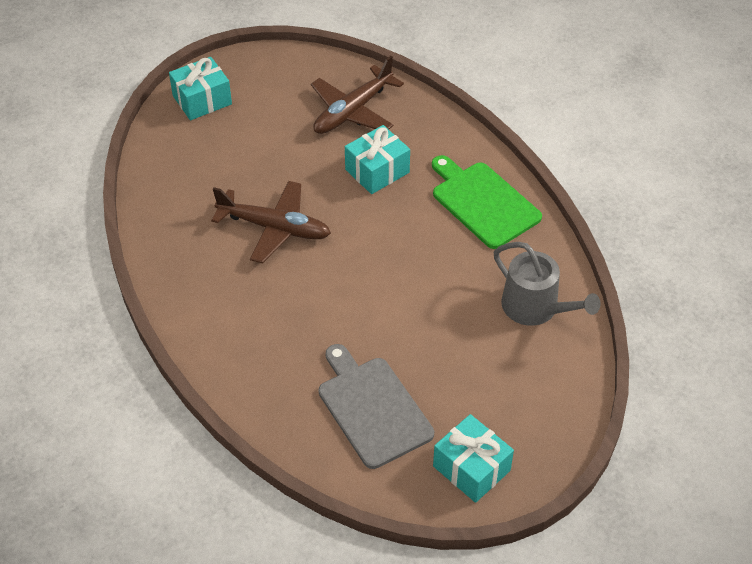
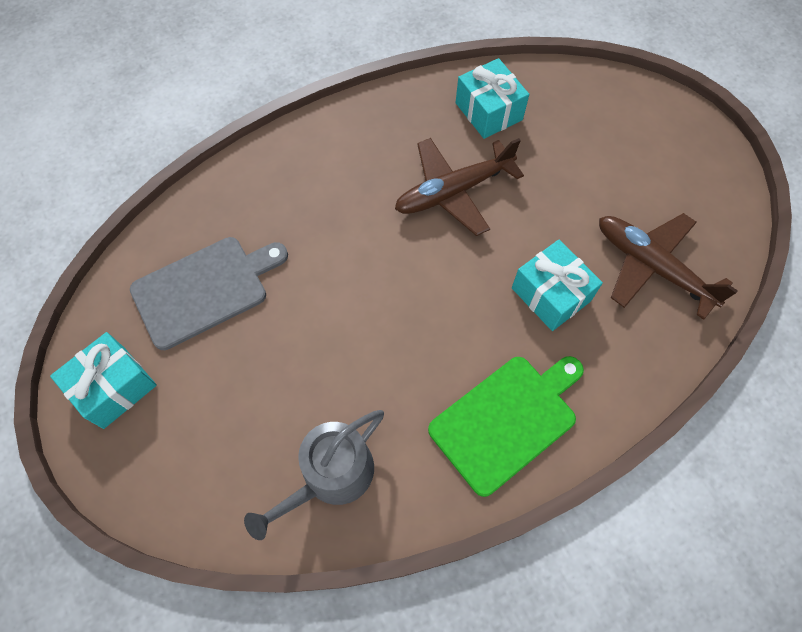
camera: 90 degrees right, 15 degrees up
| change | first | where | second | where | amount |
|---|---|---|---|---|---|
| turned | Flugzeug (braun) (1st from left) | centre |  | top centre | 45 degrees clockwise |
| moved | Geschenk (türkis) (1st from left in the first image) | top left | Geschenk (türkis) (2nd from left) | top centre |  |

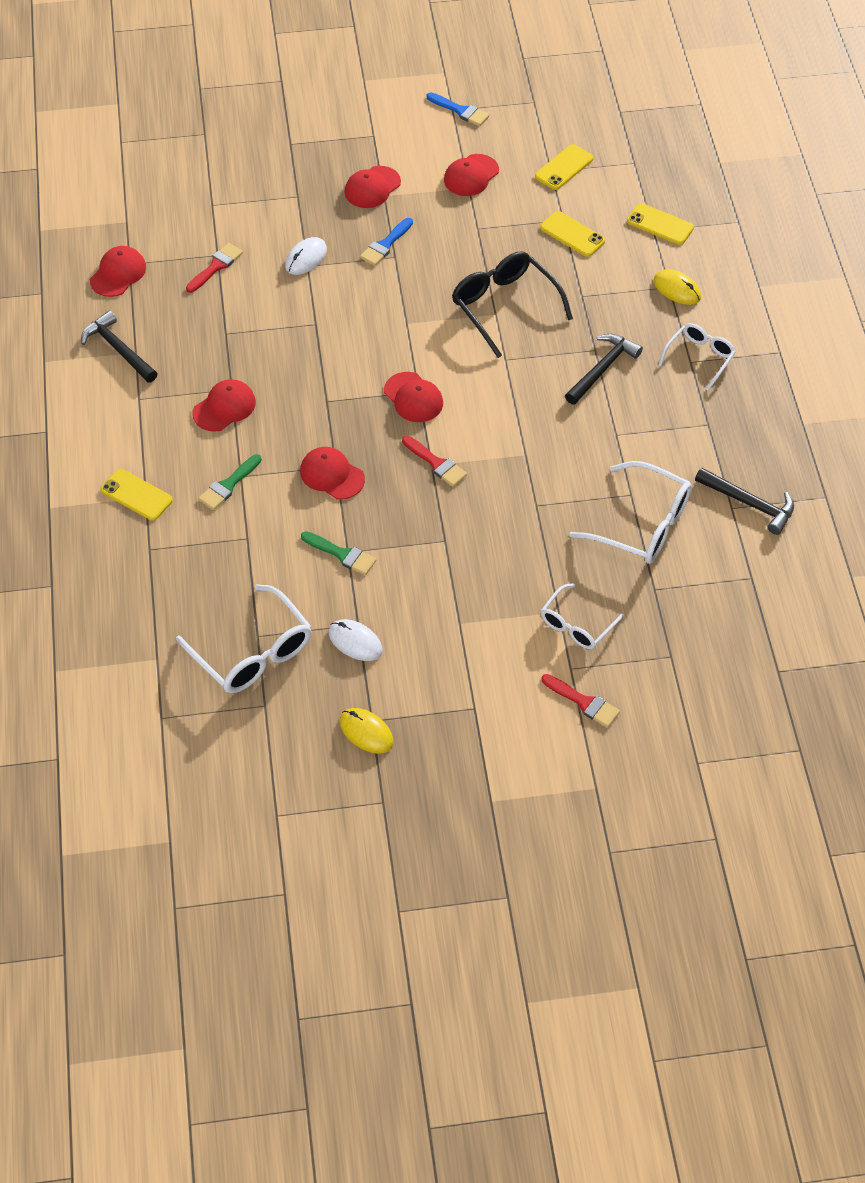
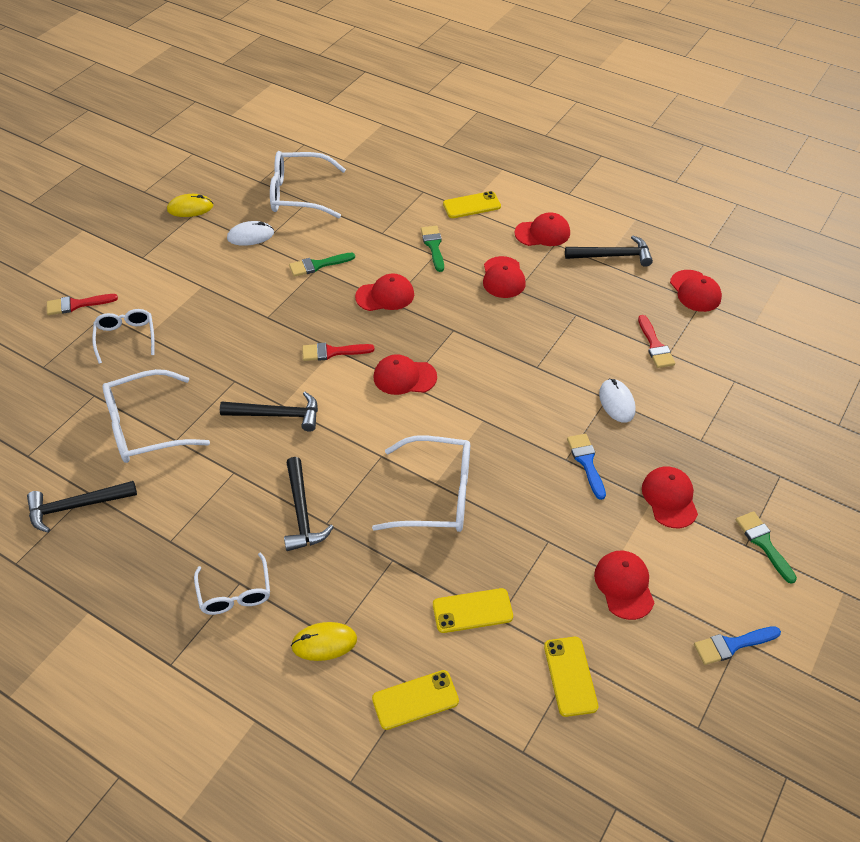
camera: 130 degrees right, 5 degrees down
| change | first | where | second | where | amount |
|---|---|---|---|---|---|
| added |  |  | Hammer (schwarz) (2nd from left) | middle left |  |
| recoloured | Brille (schwarz) | top centre | Brille (weiß) (5th from left) | centre |  |
| added |  |  | Kappe (rot) (4th from left) | top centre |  |
| added |  |  | Pinsel (grün) (3rd from left) | middle right |  |

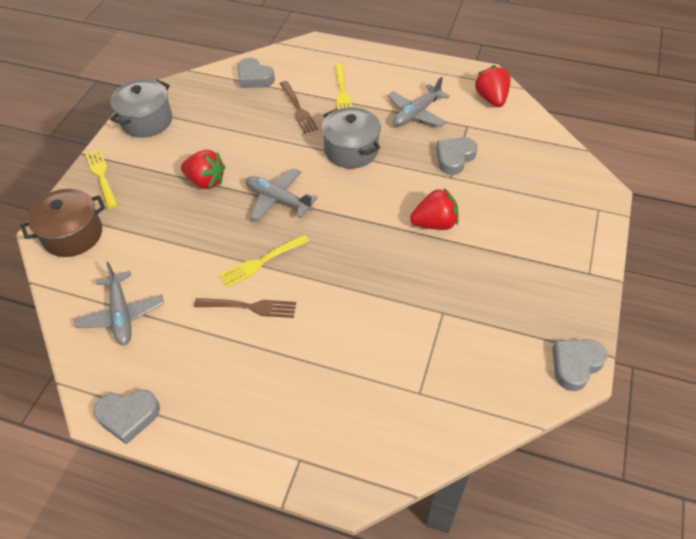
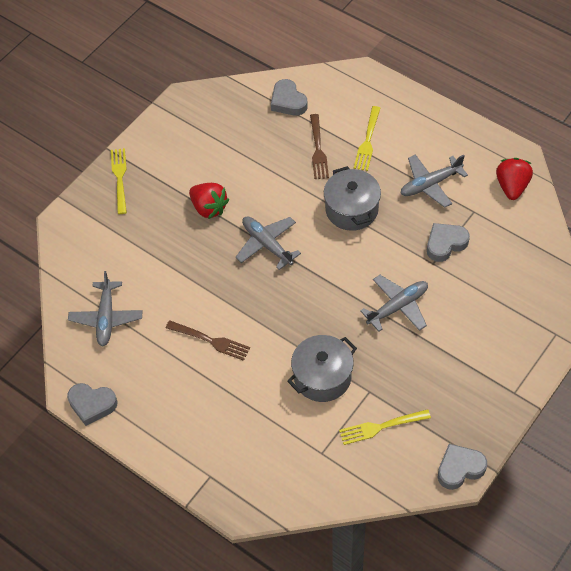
camera: 20 degrees right, 5 degrees up
| change | first | where | second | where | amount |
|---|---|---|---|---|---|
| moved | Kochtopf (grau) (1st from left) | top left |  | centre |  |
| moved | Gabel (gelb) (2nd from left in the first image) | centre | Gabel (gelb) (3rd from left) | bottom right |  |
| replaced | Erdbeere (rot) (2nd from left) | centre | Flugzeug (grau) (3rd from left) | middle right |  |
| removed | Kochtopf (braun) | middle left |  |  |  |

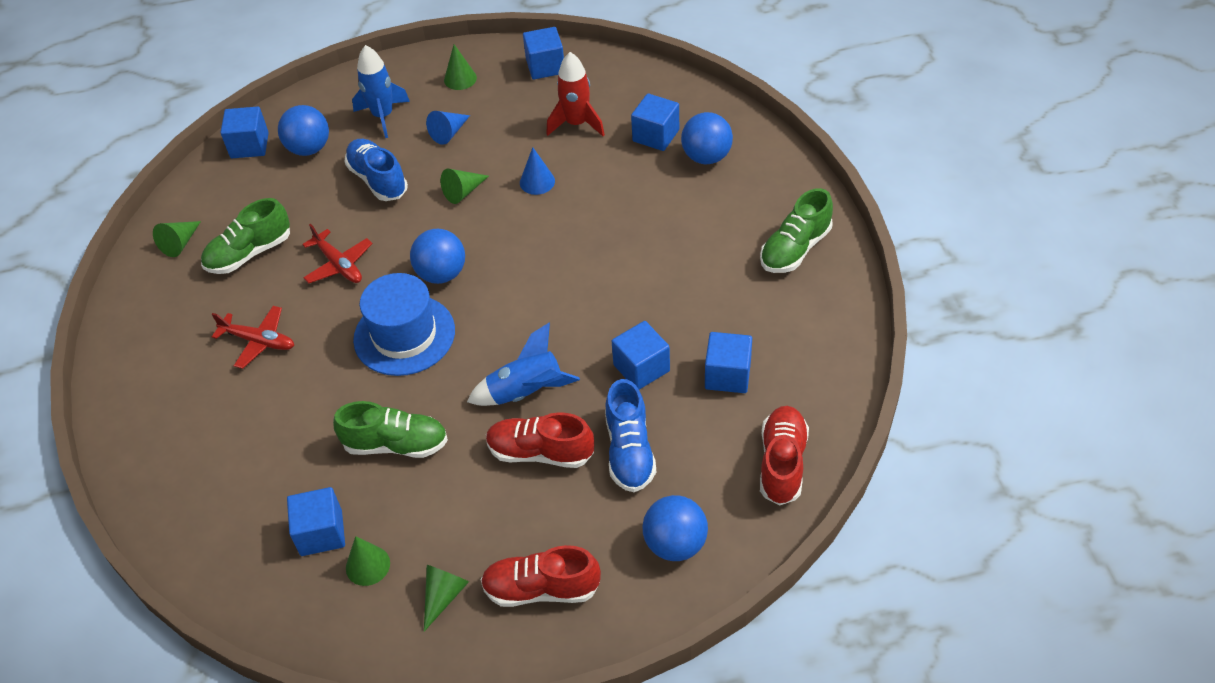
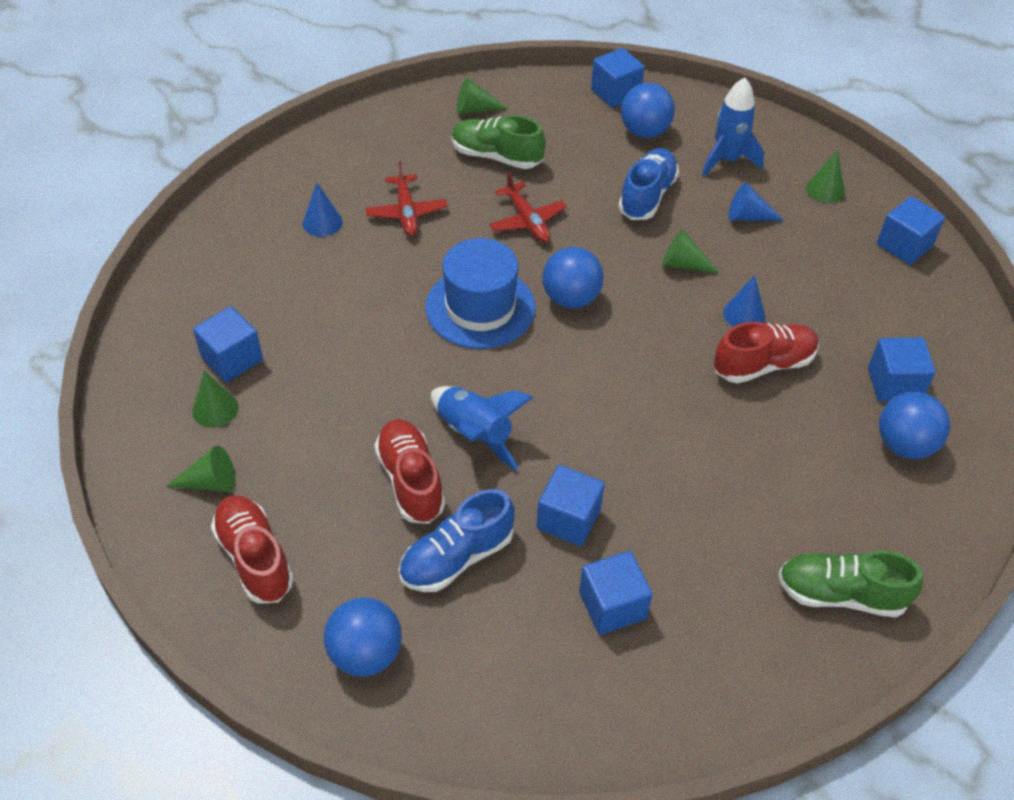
camera: 55 degrees right, 0 degrees up
| change | first | where | second | where | amount |
|---|---|---|---|---|---|
| added |  |  | Kegel (blau) (1st from left) | top left |  |
| turned | Flugzeug (rot) (2nd from left) | middle left |  | top centre | 45 degrees counterclockwise |
| moved | Schuh (rot) (3rd from left) | bottom centre |  | middle right |  |
| removed | Schuh (grün) (2nd from left) | middle left |  |  |  |
| removed | Rakete (rot) | top centre |  |  |  |

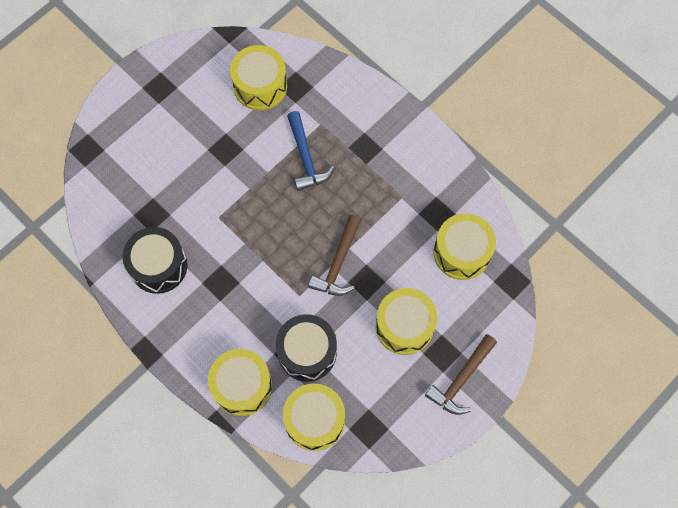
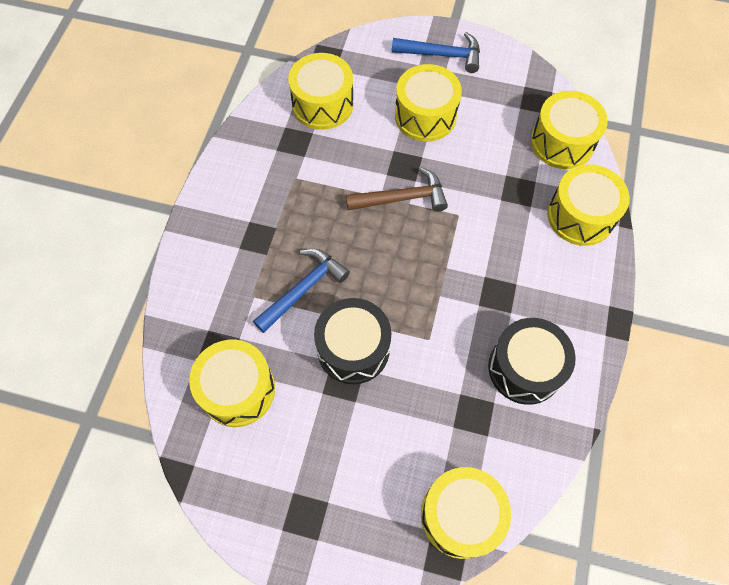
camera: 120 degrees left, 5 degrees down
| change | first | where | second | where | amount |
|---|---|---|---|---|---|
| moved | Trommel (schwarz) (2nd from left in the first image) | bottom centre | Trommel (schwarz) (1st from left) | centre |  |
| recoloured | Hammer (braun) (2nd from left) | bottom right | Hammer (blau) (2nd from left) | top centre |  |
| added |  |  | Trommel (gelb) (4th from left) | bottom centre |  |

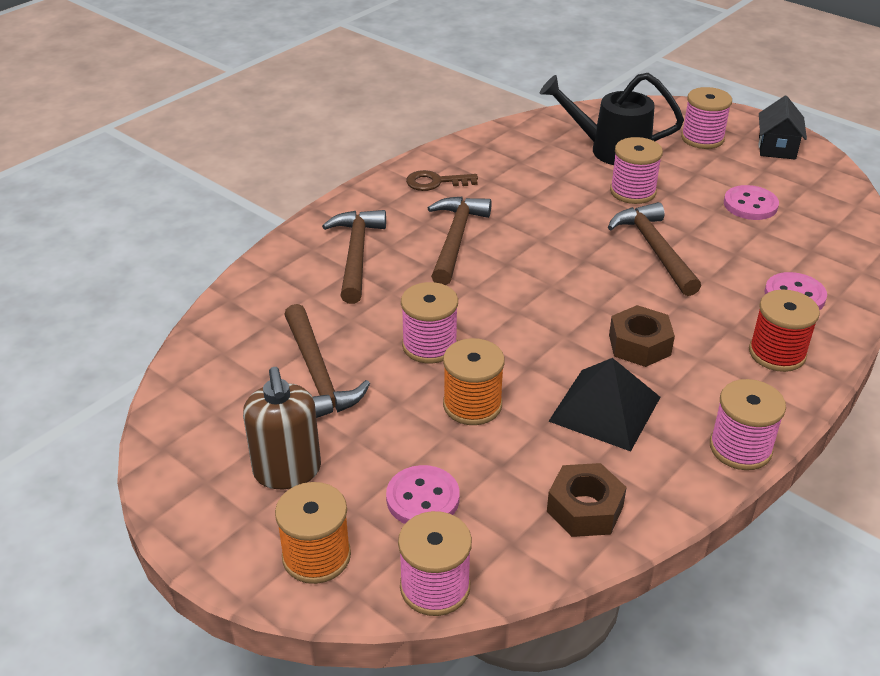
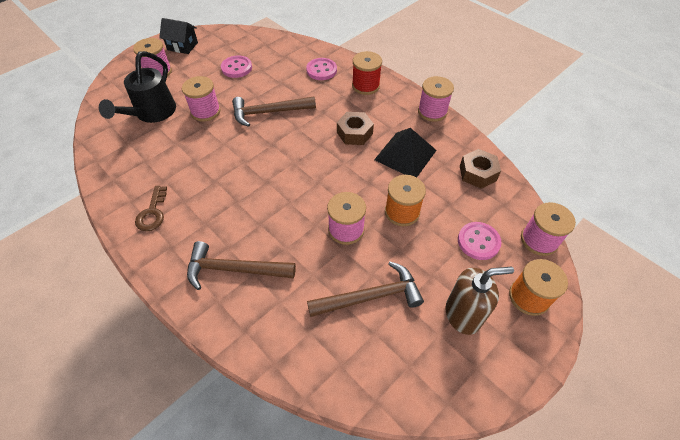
camera: 85 degrees left, 15 degrees up
| change | first | where | second | where | amount |
|---|---|---|---|---|---|
| removed | Hammer (braun) (3rd from left) | centre |  |  |  |

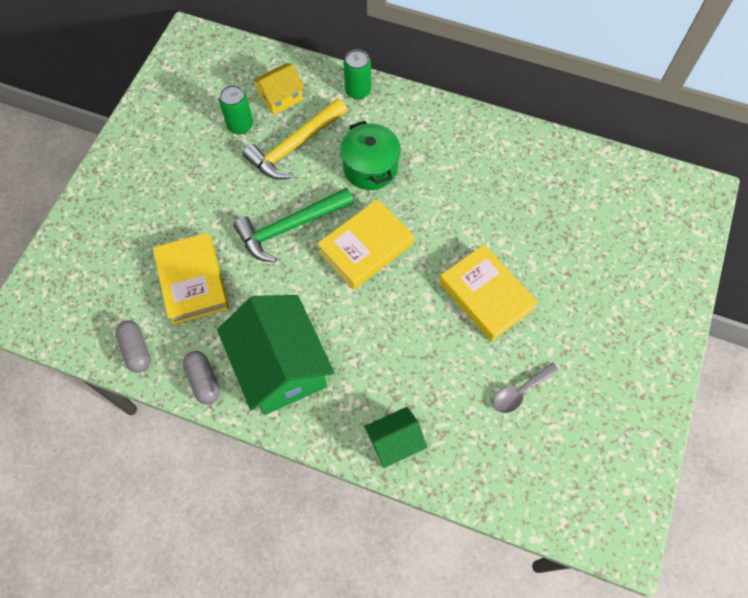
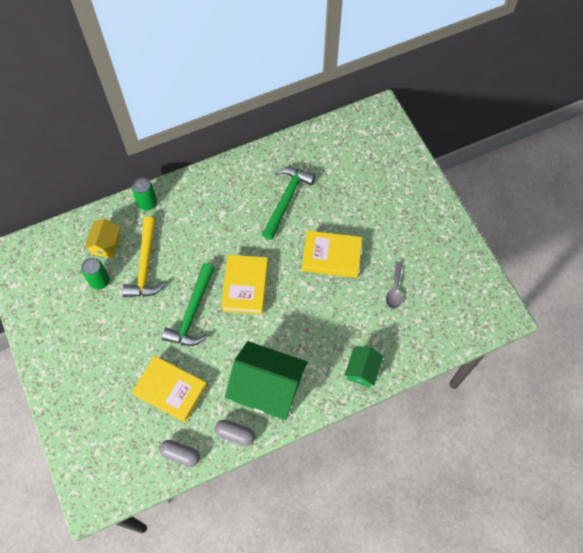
camera: 45 degrees left, 0 degrees up
| change | first | where | second | where | amount |
|---|---|---|---|---|---|
| added |  |  | Hammer (grün) (2nd from left) | centre |  |
| removed | Kochtopf (grün) | top centre |  |  |  |

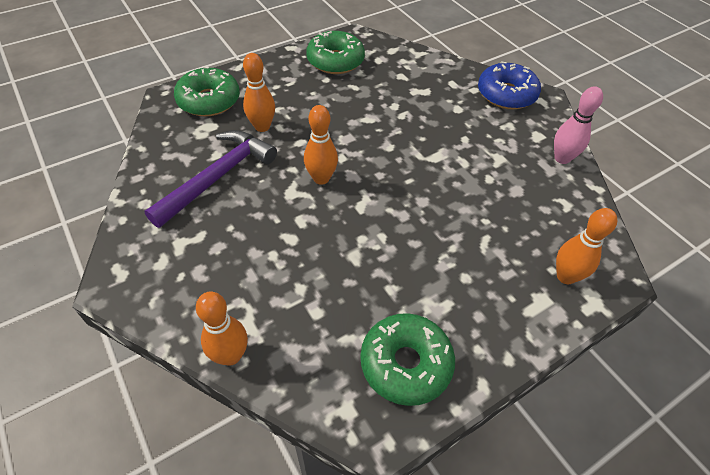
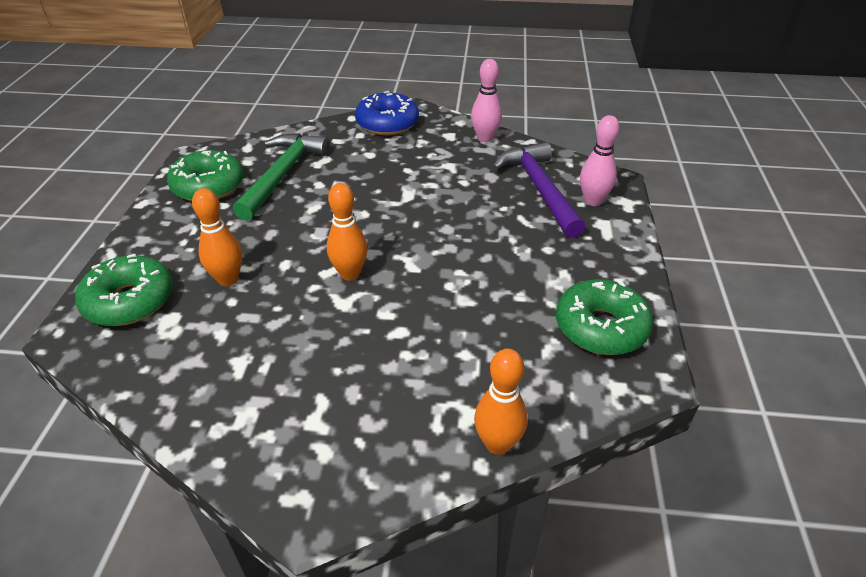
camera: 50 degrees left, 10 degrees down
| change | first | where | second | where | amount |
|---|---|---|---|---|---|
| added |  |  | Hammer (grün) | top left |  |
| moved | Hammer (lila) | middle left |  | top centre |  |
| recoloured | Bowlingkegel (orange) (4th from left) | middle right | Bowlingkegel (rosa) (2nd from left) | top right |  |

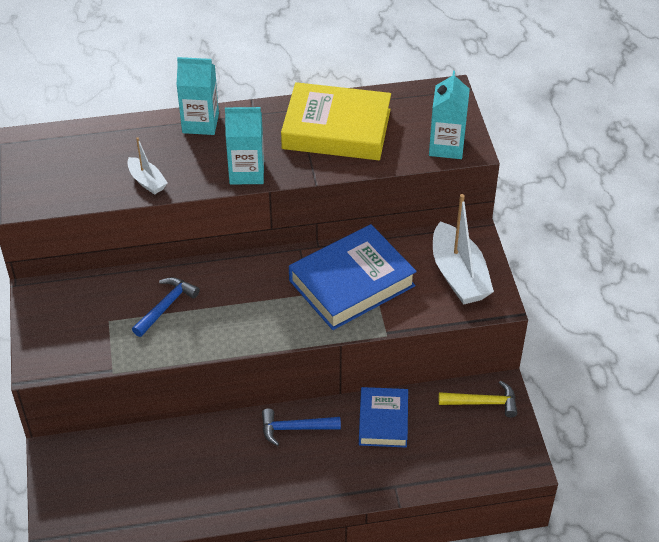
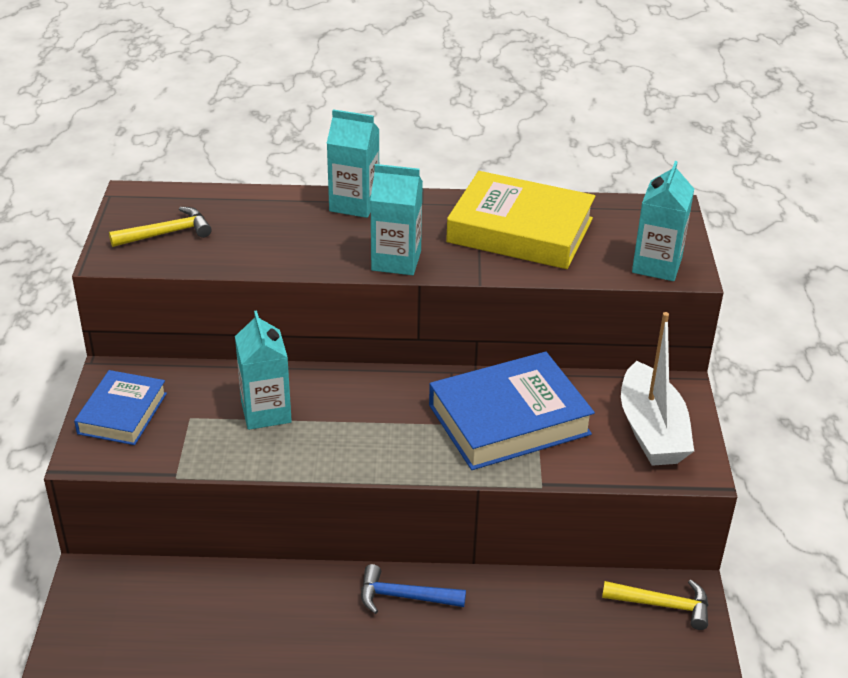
camera: 10 degrees right, 10 degrees down
| change | first | where | second | where | amount |
|---|---|---|---|---|---|
| moved | Buch (blau) (2nd from left in the first image) | bottom centre | Buch (blau) (1st from left) | middle left |  |
| added |  |  | Hammer (gelb) (1st from left) | middle left |  |
| replaced | Hammer (blau) (1st from left) | middle left | Getränkekarton (türkis) (1st from left) | middle left |  |
| removed | Boot (weiß) (1st from left) | top left |  |  |  |

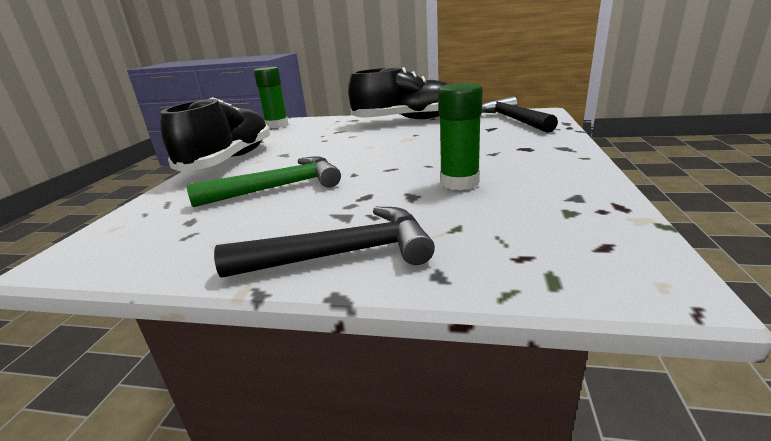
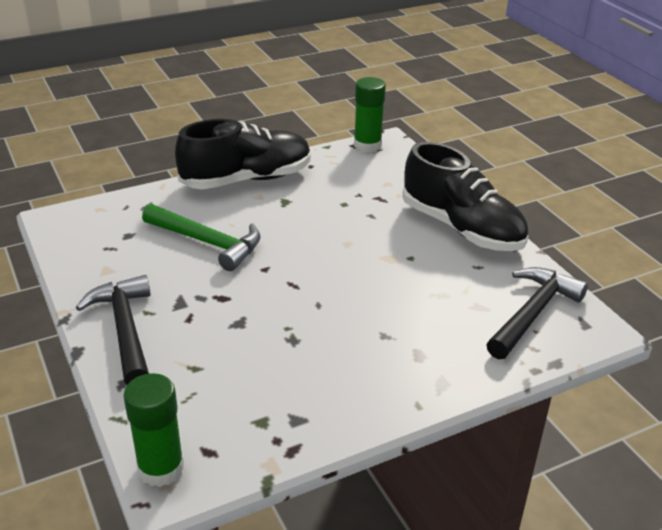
camera: 50 degrees right, 10 degrees up
| change | first | where | second | where | amount |
|---|---|---|---|---|---|
| turned | Hammer (schwarz) (1st from left) | centre |  | middle left | 150 degrees counterclockwise |
| moved | Klebestift (grün) (2nd from left in the first image) | top centre | Klebestift (grün) (1st from left) | bottom left |  |

